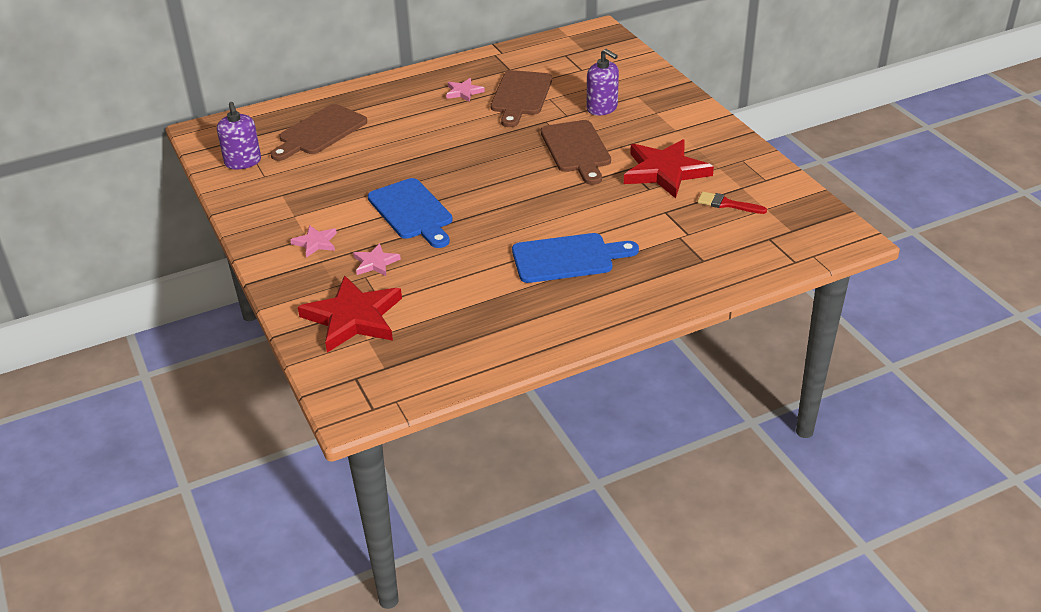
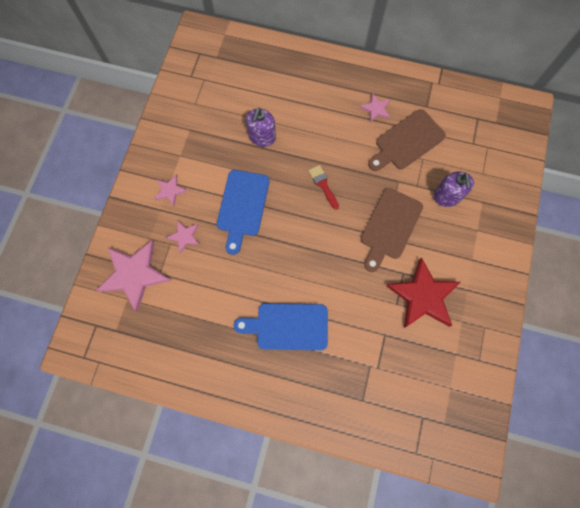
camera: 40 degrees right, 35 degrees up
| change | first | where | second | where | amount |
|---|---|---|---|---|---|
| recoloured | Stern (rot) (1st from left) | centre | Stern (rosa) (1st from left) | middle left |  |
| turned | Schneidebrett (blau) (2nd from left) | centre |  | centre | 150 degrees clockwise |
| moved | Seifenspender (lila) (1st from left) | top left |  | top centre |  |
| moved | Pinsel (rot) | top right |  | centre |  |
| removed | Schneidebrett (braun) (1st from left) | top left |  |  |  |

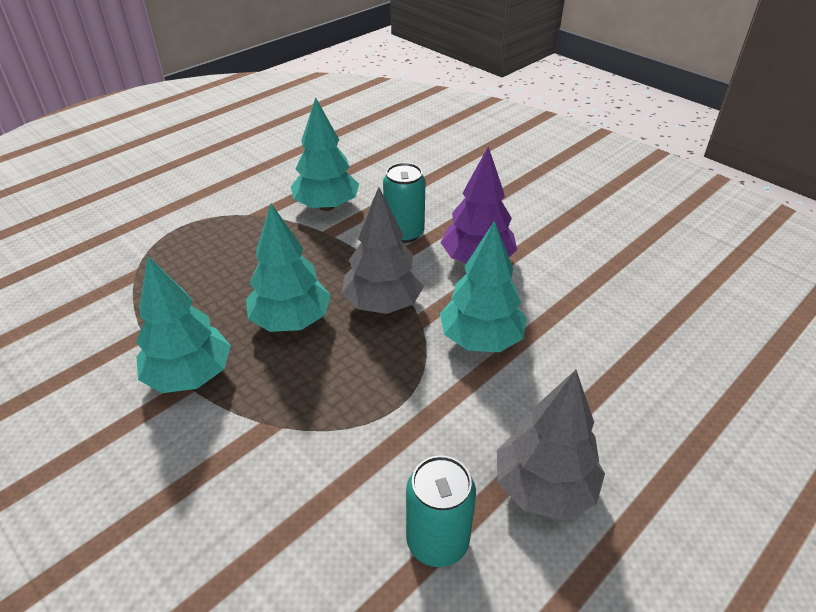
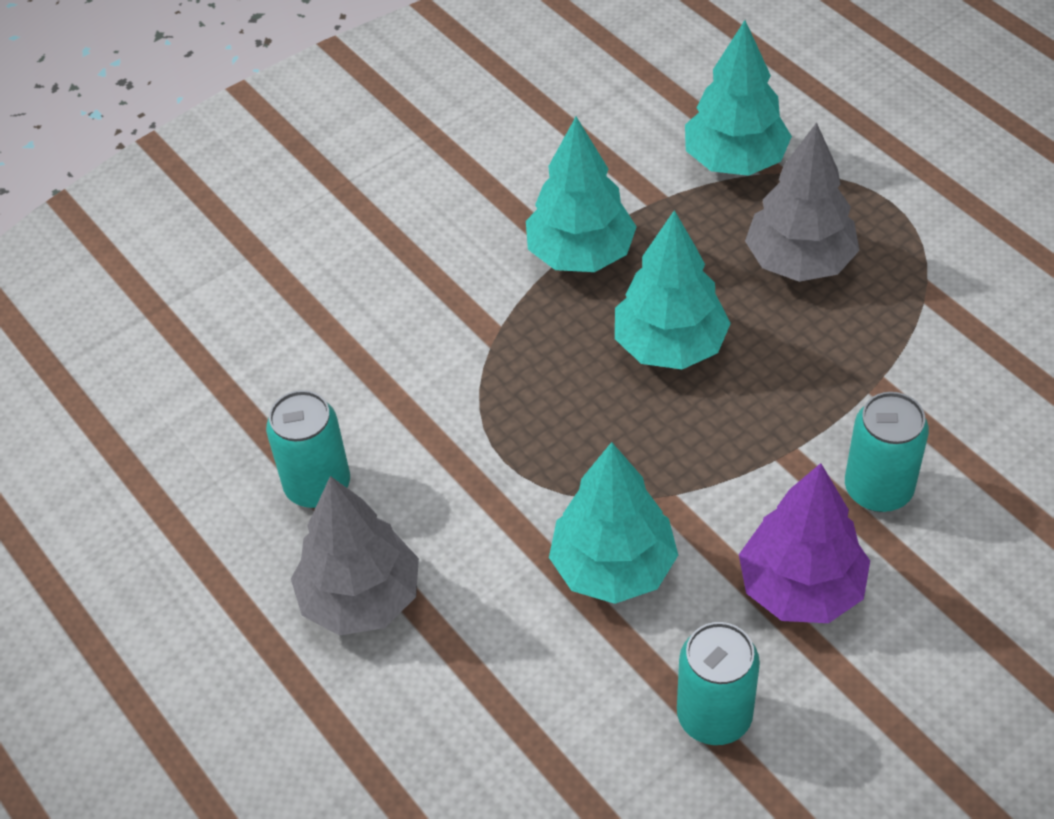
camera: 100 degrees right, 10 degrees up
| change | first | where | second | where | amount |
|---|---|---|---|---|---|
| added |  |  | Dose (türkis) (2nd from left) | bottom right |  |
| moved | Baum (türkis) (3rd from left in the first image) | top centre | Baum (türkis) (4th from left) | top right |  |
| moved | Baum (grau) (1st from left in the first image) | centre | Baum (grau) (2nd from left) | top right |  |

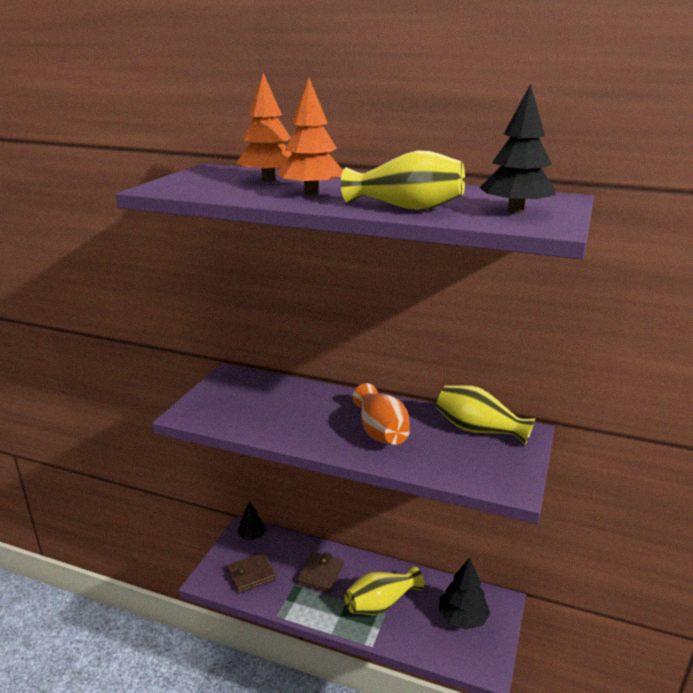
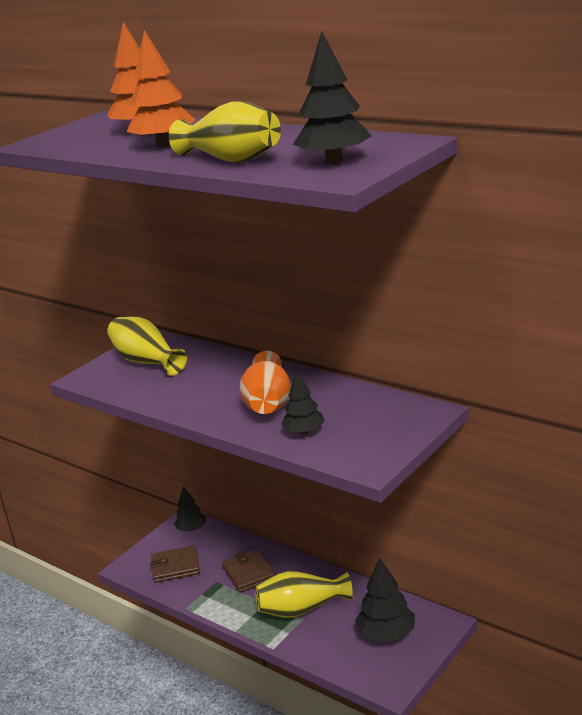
camera: 20 degrees right, 0 degrees up
| change | first | where | second | where | amount |
|---|---|---|---|---|---|
| moved | Vase (gelb) (3rd from left in the first image) | middle right | Vase (gelb) (1st from left) | middle left |  |
| turned | Geldbörse (braun) (2nd from left) | bottom centre |  | bottom centre | 60 degrees counterclockwise |
| added |  |  | Baum (schwarz) (2nd from left) | centre |  |

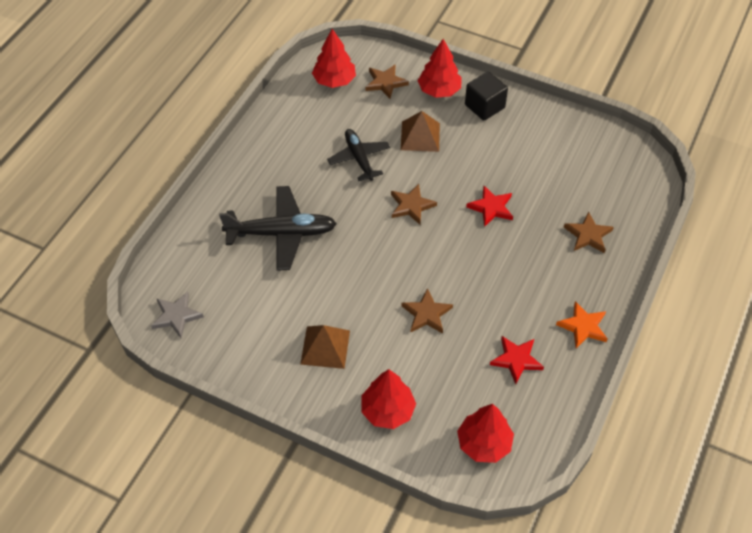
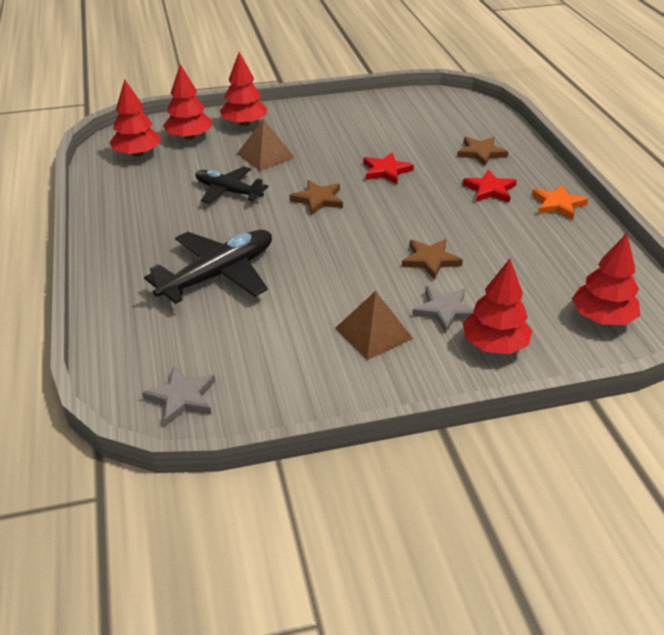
camera: 40 degrees left, 15 degrees down
| change | first | where | second | where | amount |
|---|---|---|---|---|---|
| replaced | Stern (braun) (1st from left) | top centre | Baum (rot) (2nd from left) | top left |  |
| added |  |  | Stern (grau) (2nd from left) | middle right |  |
| moved | Stern (rot) (2nd from left) | bottom right |  | top right |  |
| removed | Kubus (schwarz) | top centre |  |  |  |

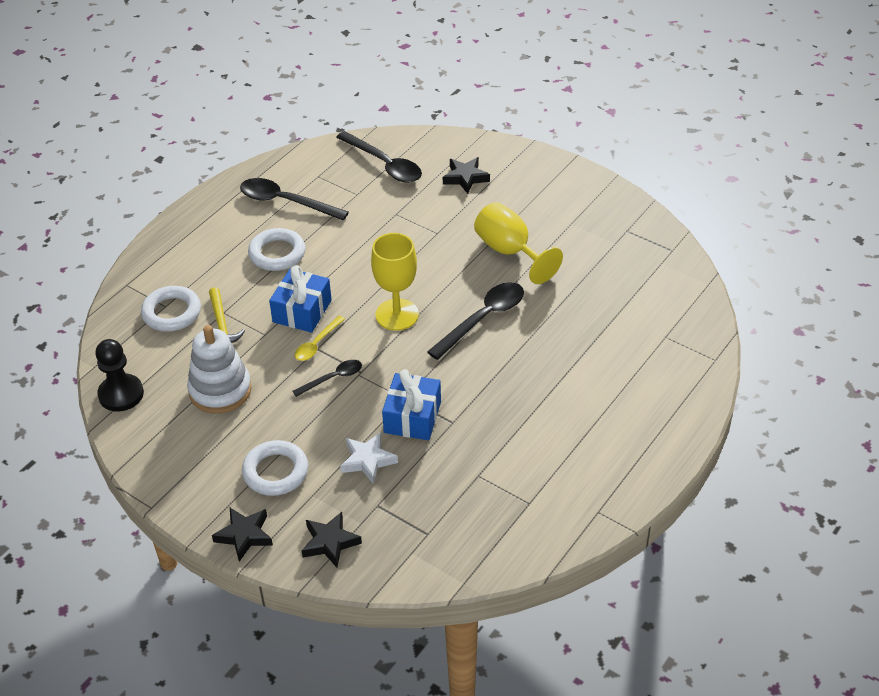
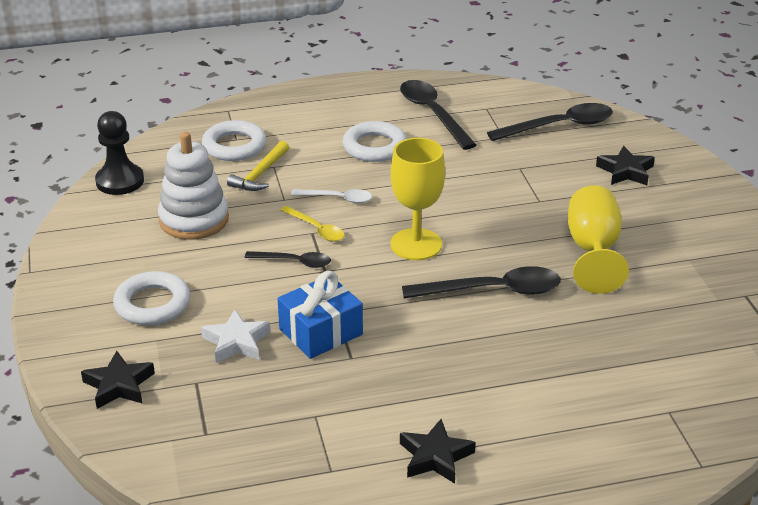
camera: 40 degrees right, 10 degrees down
| change | first | where | second | where | amount |
|---|---|---|---|---|---|
| turned | Löffel (gelb) | centre |  | centre | 120 degrees counterclockwise |
| replaced | Geschenk (blau) (1st from left) | centre | Löffel (weiß) | centre |  |
| moved | Stern (schwarz) (1st from left in the first image) | bottom left | Stern (schwarz) (2nd from left) | bottom centre |  |
| turned | Löffel (schwarz) (3rd from left in the first image) | top centre | Löffel (schwarz) (4th from left) | top right | 105 degrees counterclockwise |

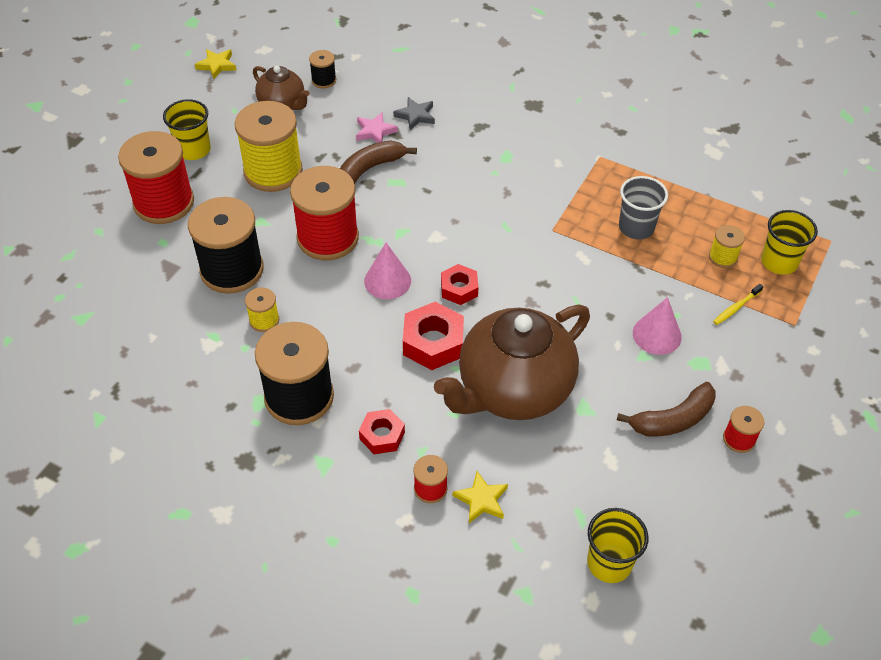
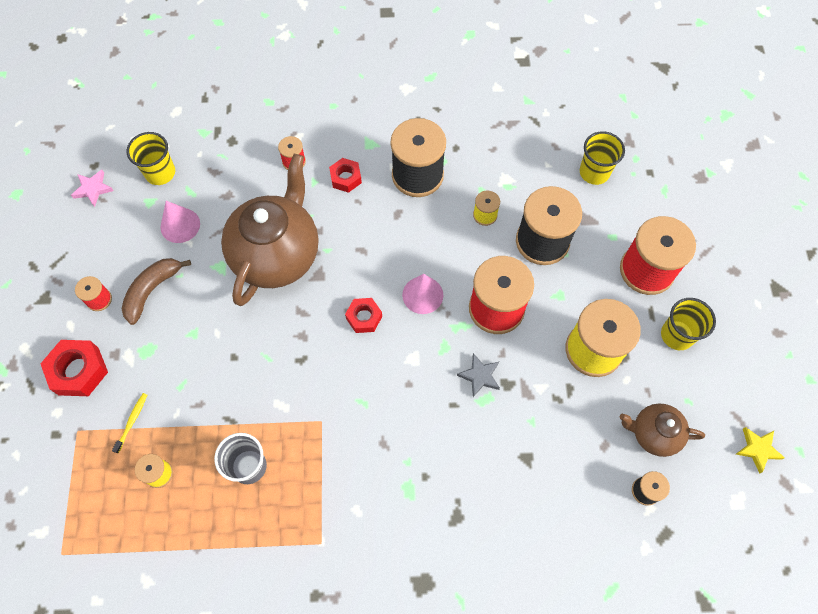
camera: 150 degrees right, 15 degrees up
| change | first | where | second | where | amount |
|---|---|---|---|---|---|
| moved | Sechskantmutter (rot) (2nd from left in the first image) | centre | Sechskantmutter (rot) (1st from left) | middle left |  |
| moved | Stern (rosa) | top centre |  | top left |  |
| moved | Kegel (rosa) (2nd from left in the first image) | middle right | Kegel (rosa) (1st from left) | middle left |  |
| moved | Stern (grau) | top centre |  | centre |  |
| moved | Becher (gelb) (3rd from left in the first image) | middle right | Becher (gelb) (2nd from left) | top right |  |
| removed | Banane (braun) (1st from left) | top centre |  |  |  |
| removed | Stern (gelb) (2nd from left) | bottom centre |  |  |  |

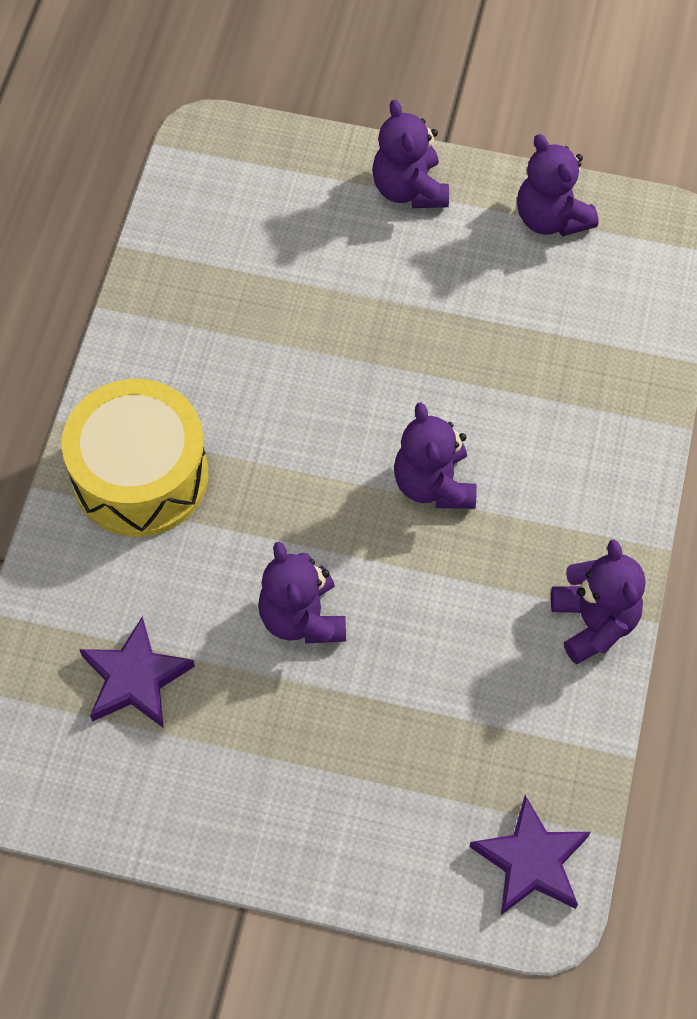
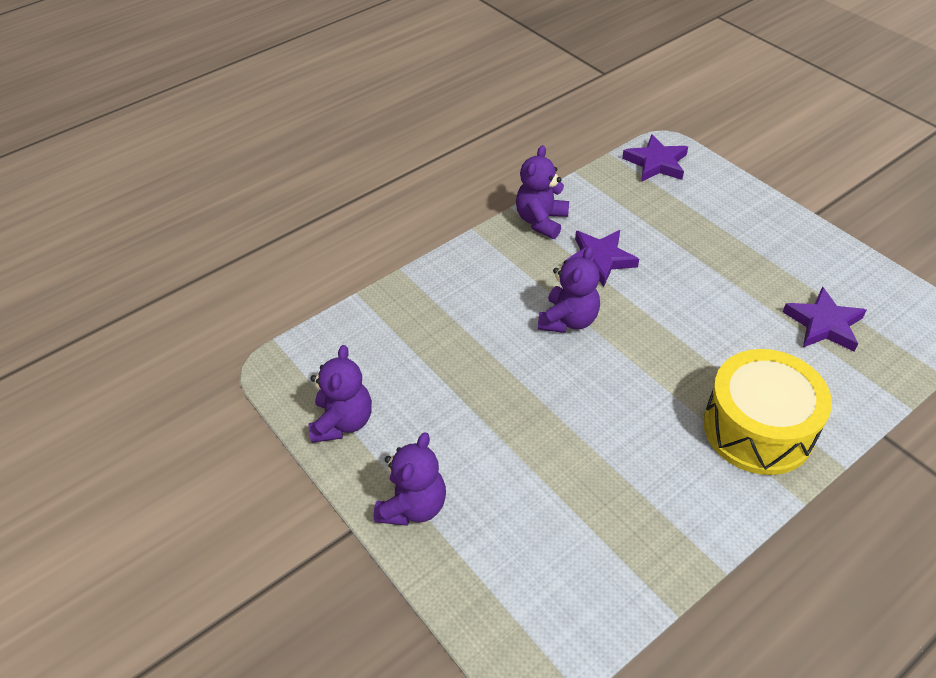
camera: 140 degrees left, 15 degrees down
| change | first | where | second | where | amount |
|---|---|---|---|---|---|
| added |  |  | Stern (lila) (1st from left) | centre |  |
| removed | Teddybär (lila) (1st from left) | centre |  |  |  |

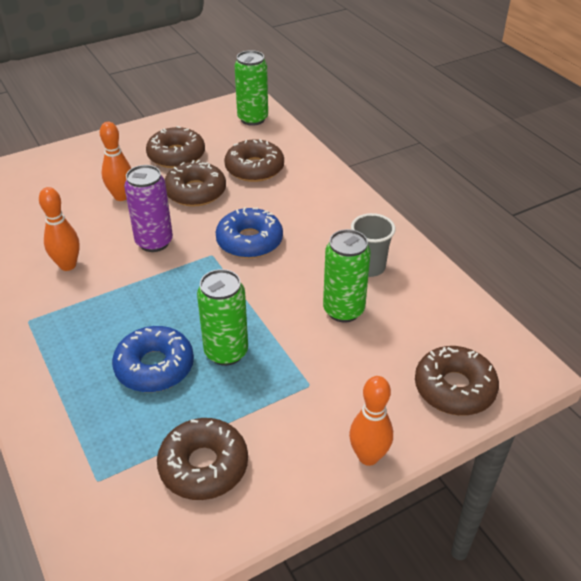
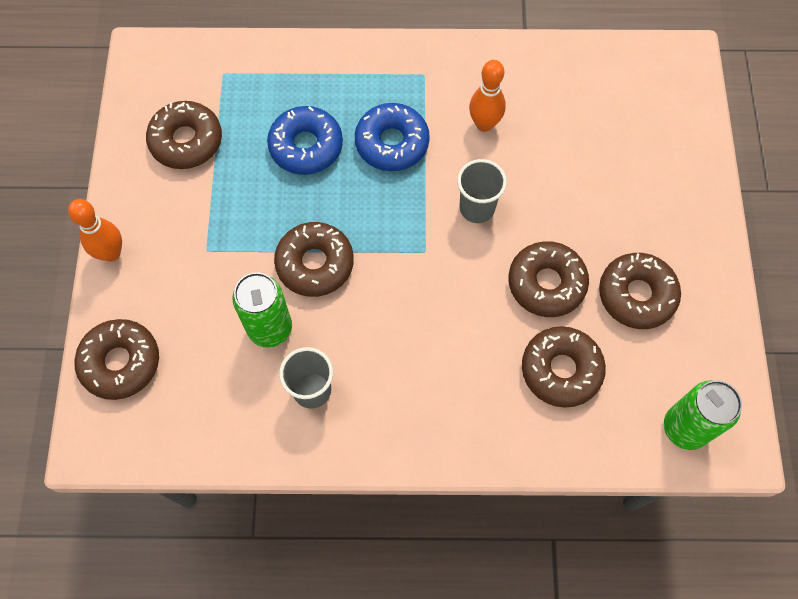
camera: 120 degrees right, 25 degrees up
| change | first | where | second | where | amount |
|---|---|---|---|---|---|
| added |  |  | Donut (braun) (3rd from left) | centre |  |
| moved | Donut (blau) (2nd from left) | centre |  | top centre |  |
| replaced | Dose (lila) | middle left | Becher (grau) (2nd from left) | top centre |  |
| removed | Bowlingkegel (orange) (2nd from left) | top left |  |  |  |
| removed | Dose (grün) (1st from left) | centre |  |  |  |

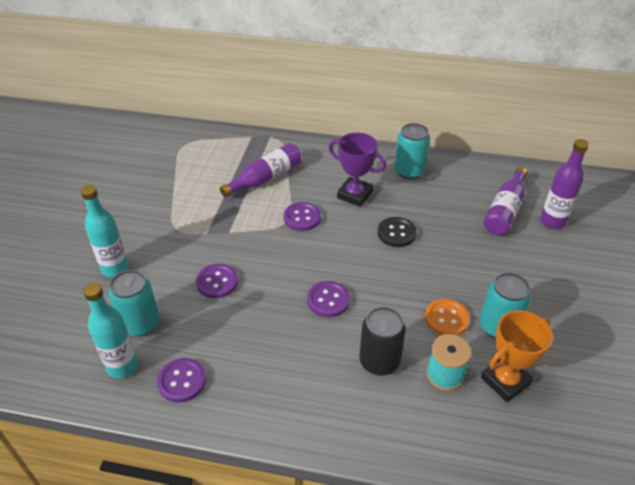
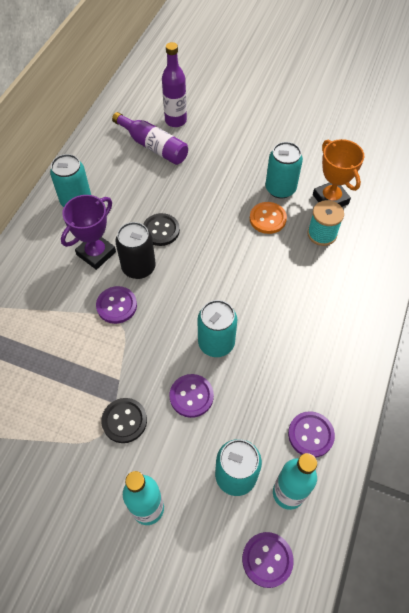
camera: 80 degrees left, 15 degrees up
| change | first | where | second | where | amount |
|---|---|---|---|---|---|
| added |  |  | Knopf (schwarz) (1st from left) | bottom left |  |
| moved | Dose (schwarz) | bottom centre |  | middle left |  |
| added |  |  | Dose (türkis) (2nd from left) | centre |  |
| moved | Knopf (lila) (4th from left in the first image) | centre | Knopf (lila) (3rd from left) | bottom centre |  |
| removed | Flasche (lila) (1st from left) | centre |  |  |  |

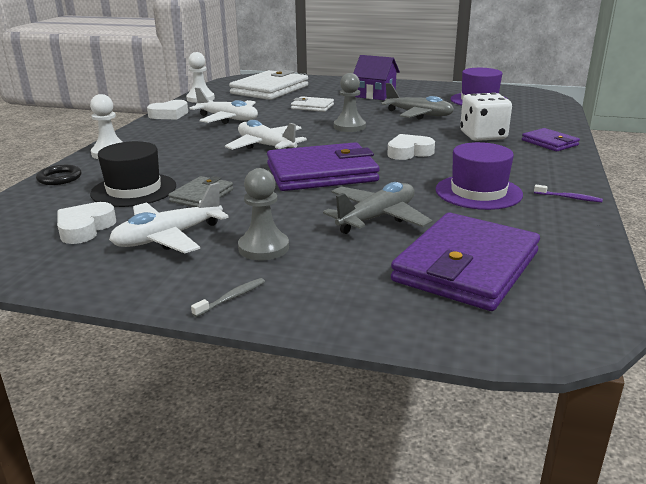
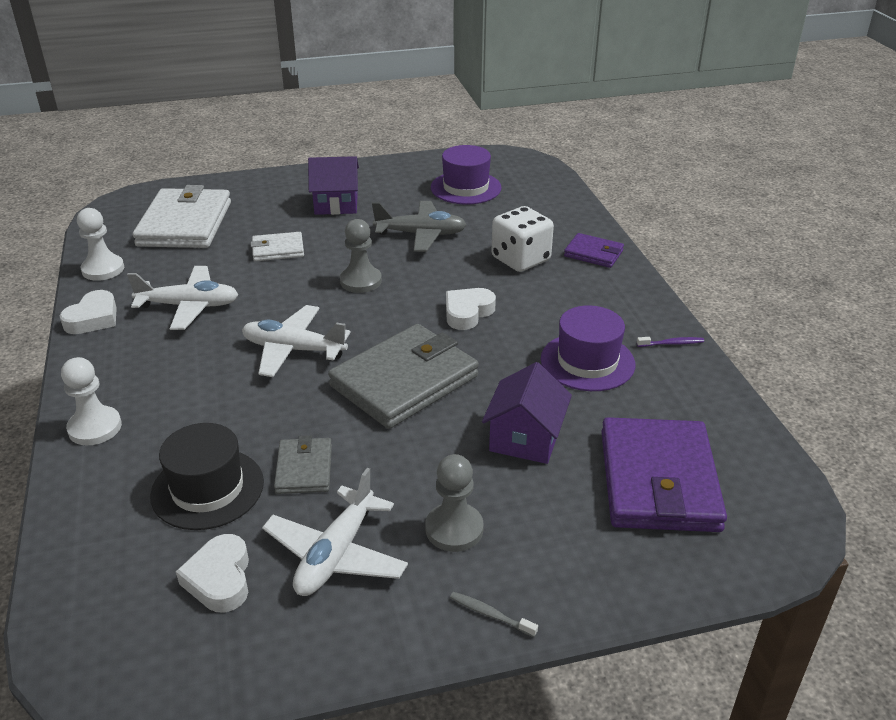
camera: 30 degrees left, 10 degrees up
| change | first | where | second | where | amount |
|---|---|---|---|---|---|
| recoloured | Geldbörse (lila) (1st from left) | centre | Geldbörse (grau) (2nd from left) | centre |  |
| turned | Zahnbürste (grau) | centre |  | bottom centre | 75 degrees counterclockwise |
| replaced | Flugzeug (grau) (1st from left) | centre | Haus (lila) (2nd from left) | centre |  |
| removed | Ring (schwarz) | middle left |  |  |  |

